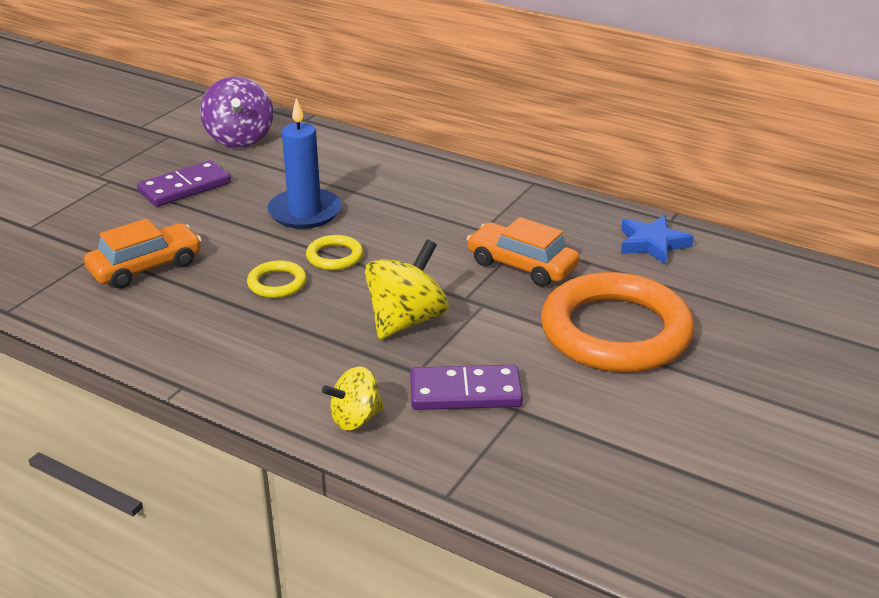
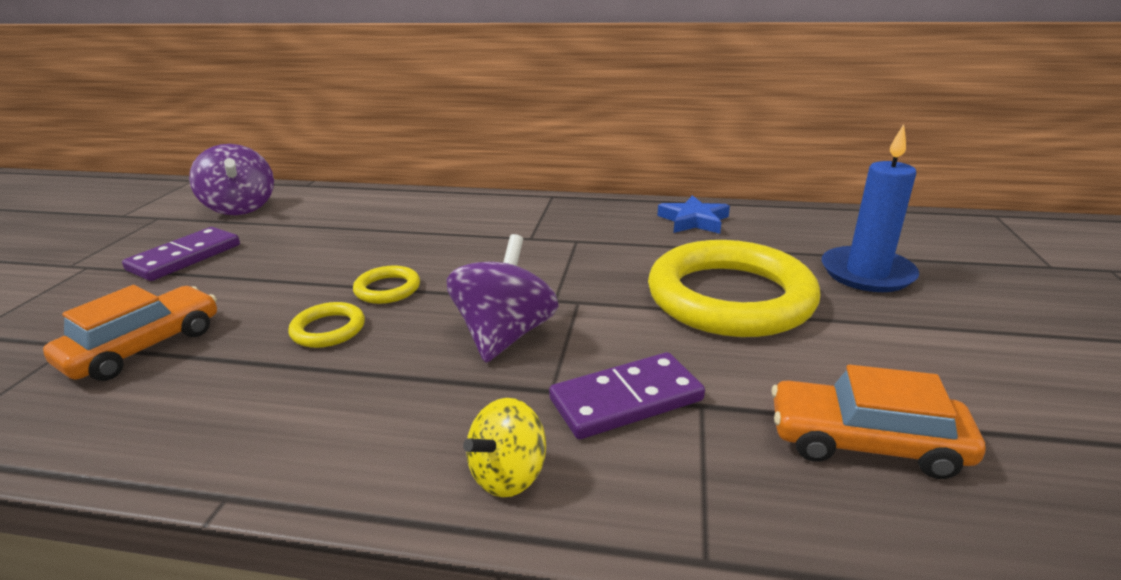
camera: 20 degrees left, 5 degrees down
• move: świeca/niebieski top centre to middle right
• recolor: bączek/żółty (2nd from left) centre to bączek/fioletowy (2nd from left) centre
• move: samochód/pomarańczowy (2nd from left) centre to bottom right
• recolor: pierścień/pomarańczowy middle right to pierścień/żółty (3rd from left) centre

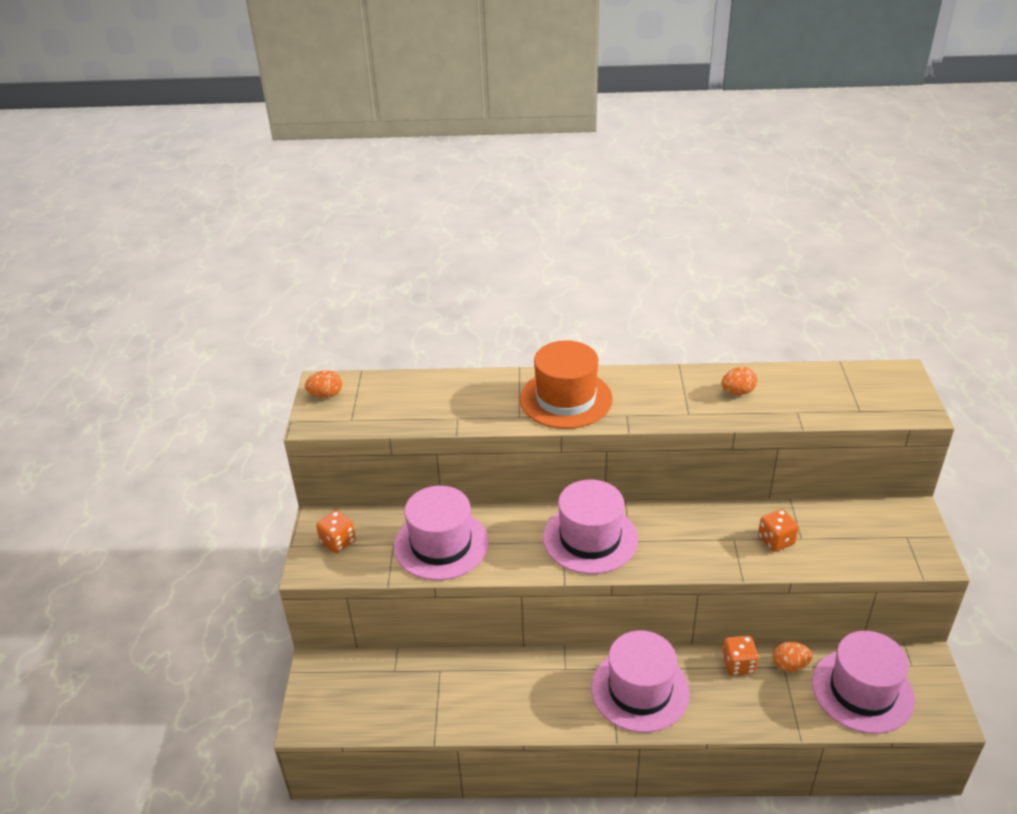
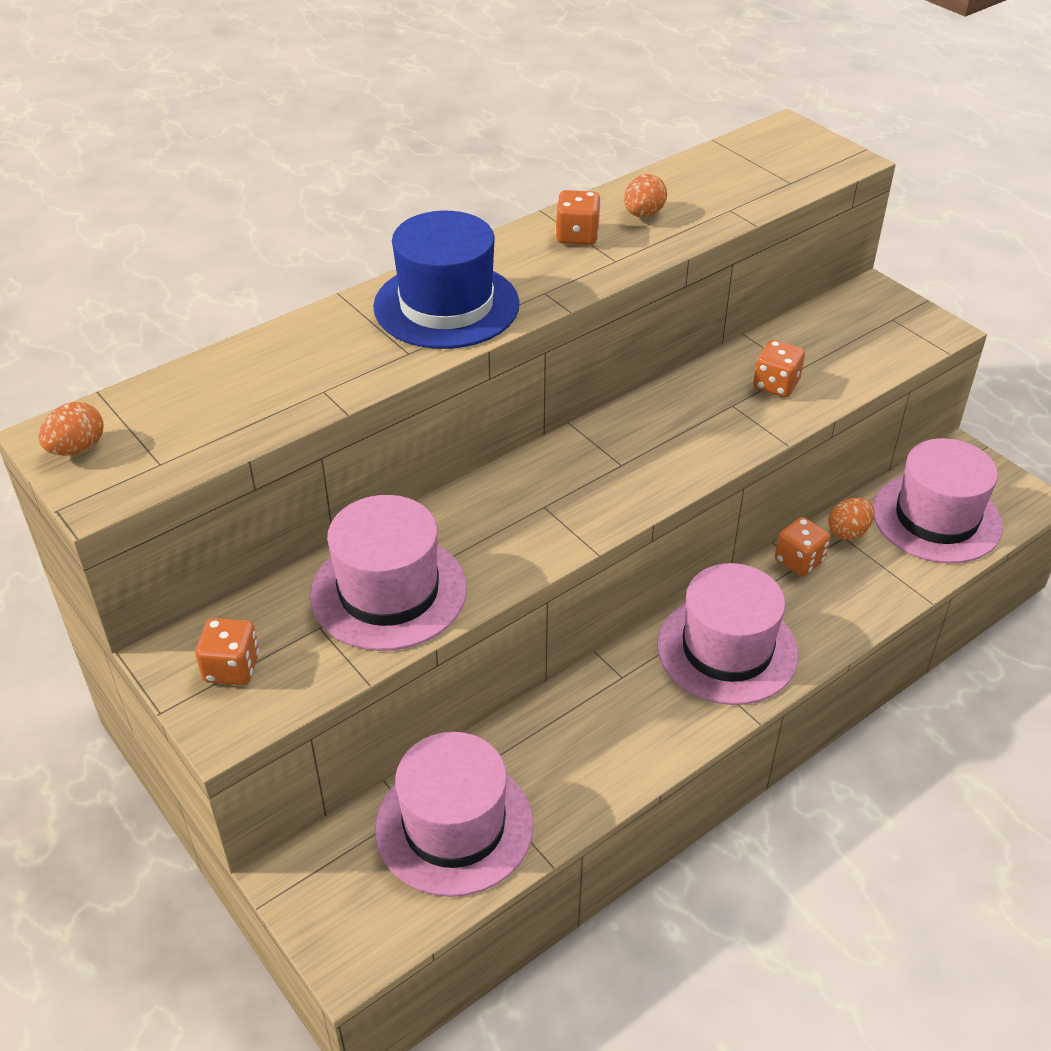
camera: 40 degrees left, 5 degrees up
• recolor: kapelusz/pomarańczowy centre to kapelusz/niebieski top centre
• move: kapelusz/różowy (2nd from left) centre to bottom centre
• insert: kostka do gry/pomarańczowy (2nd from left) top centre

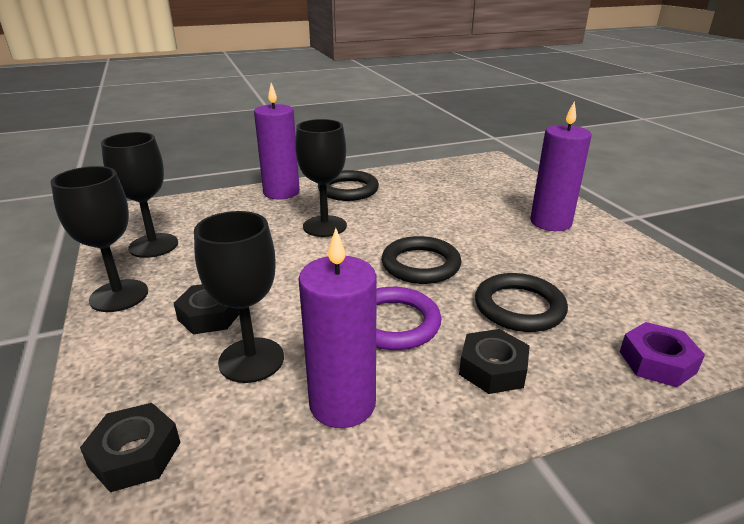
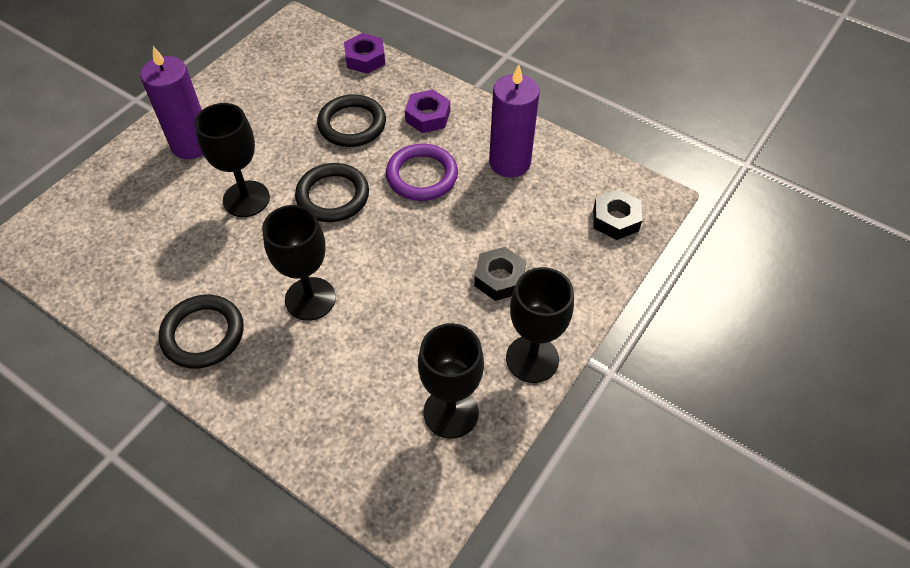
camera: 125 degrees left, 25 degrees up
• move: kielich/czarny (3rd from left in the first image) middle left to kielich/czarny (1st from left) top left
• delete: świeca/fioletowy (1st from left) top centre
• recolor: nakrętka/czarny (3rd from left) bottom centre to nakrętka/fioletowy (2nd from left) top centre

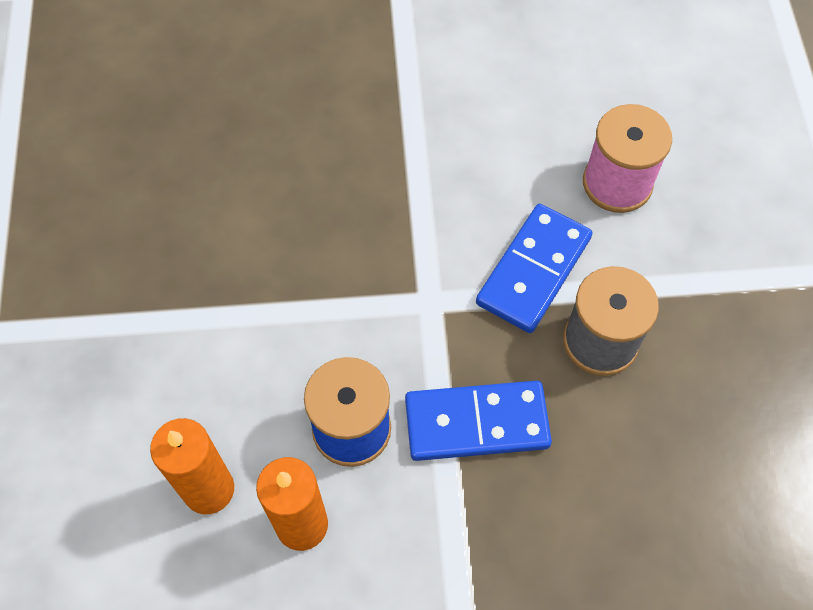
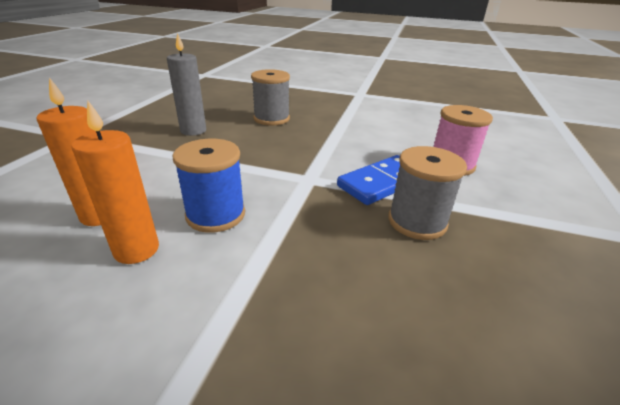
camera: 20 degrees right, 30 degrees down
• delete: kostka domina/niebieski (1st from left) bottom centre
• insert: świeca/szary top left
• insert: szpulka/szary (1st from left) top centre

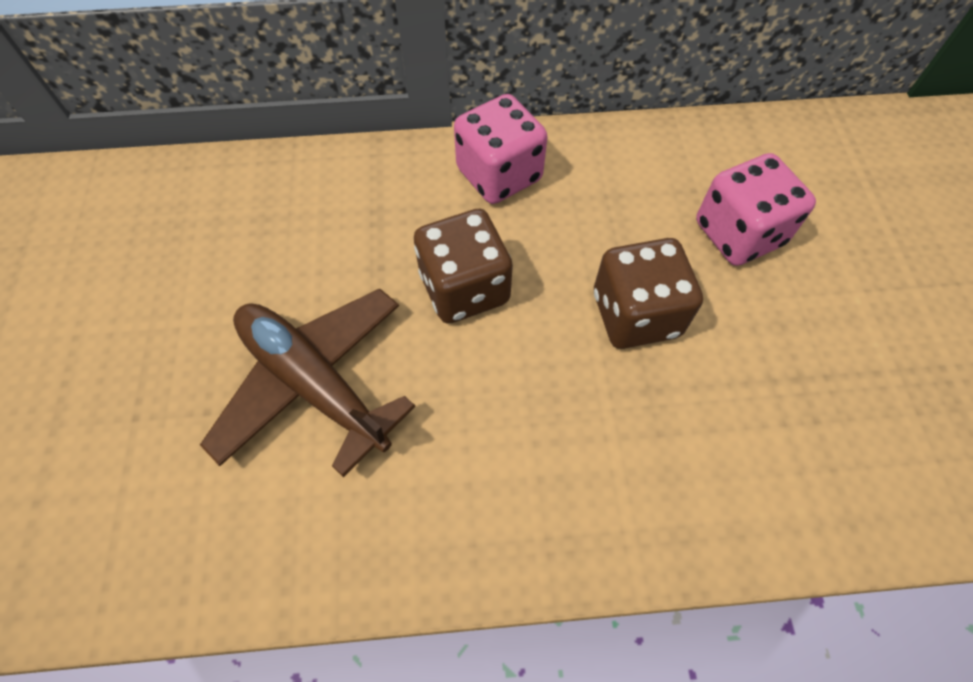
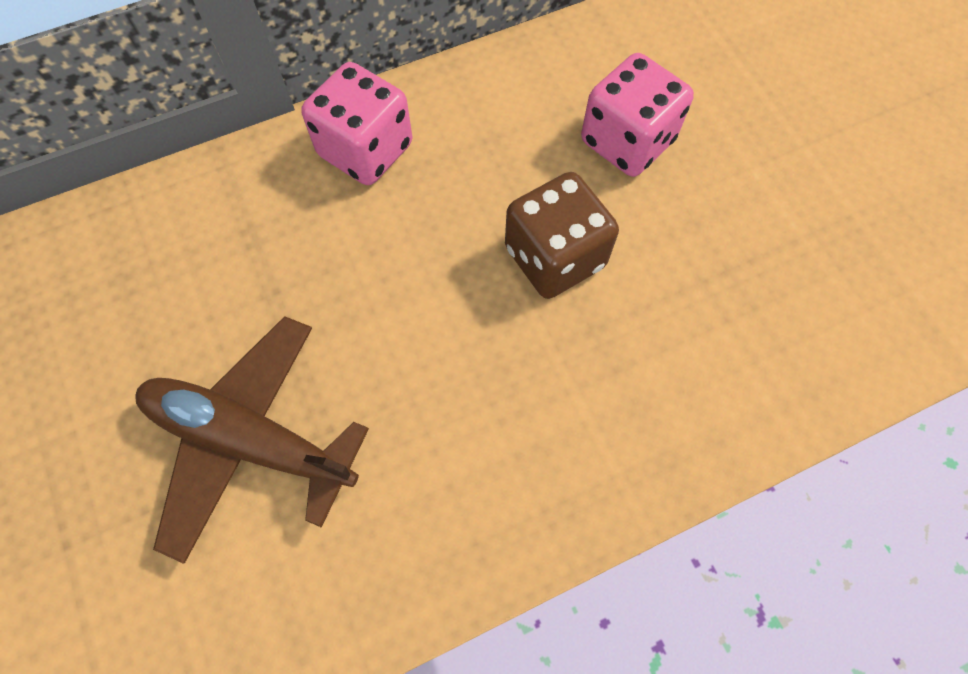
camera: 20 degrees left, 5 degrees up
• delete: kostka do gry/brązowy (1st from left) centre

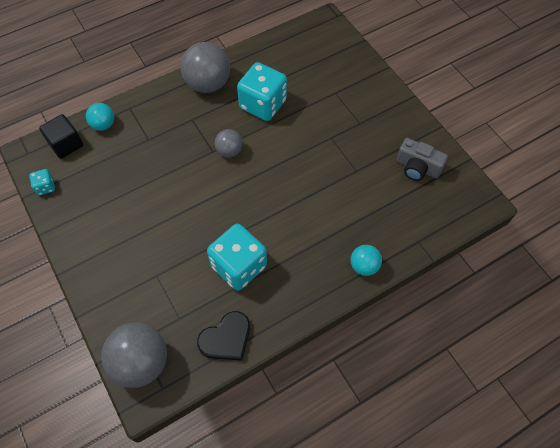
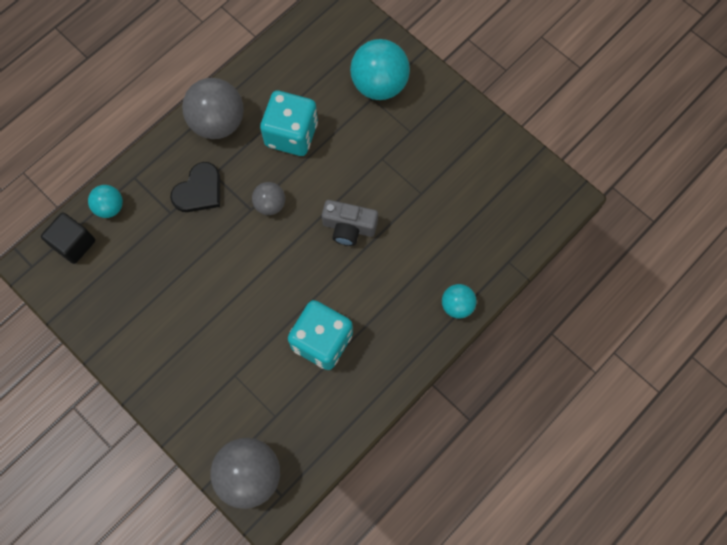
camera: 15 degrees left, 10 degrees up
• delete: kostka do gry/turkusowy (1st from left) middle left
• move: serce/czarny bottom centre to middle left
• move: aparat fotograficzny/szary middle right to centre
• insert: piłka/turkusowy (2nd from left) top centre

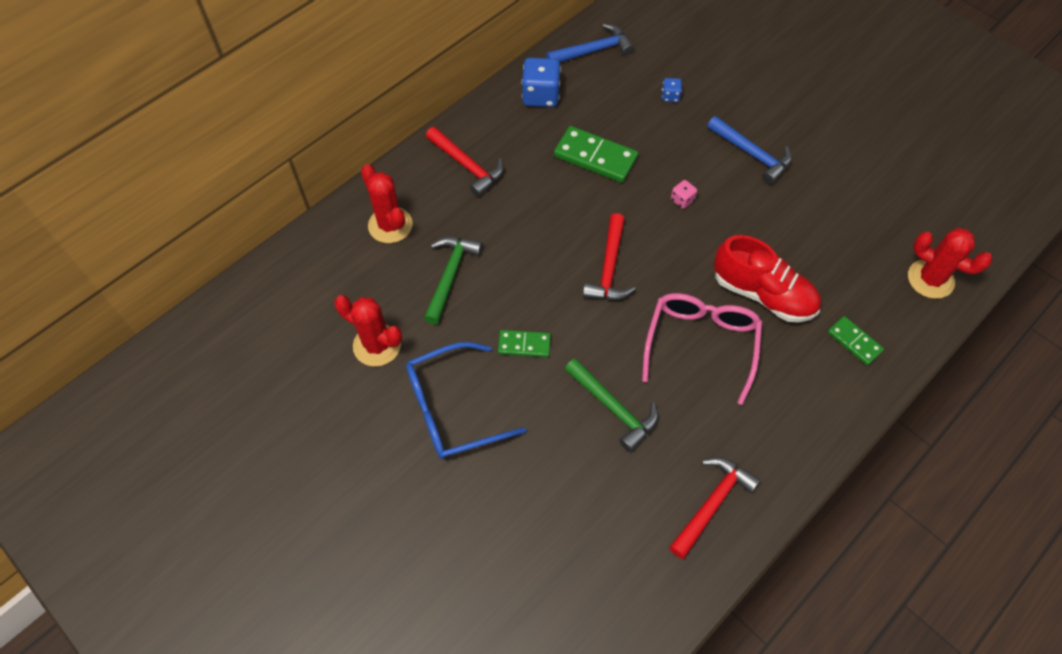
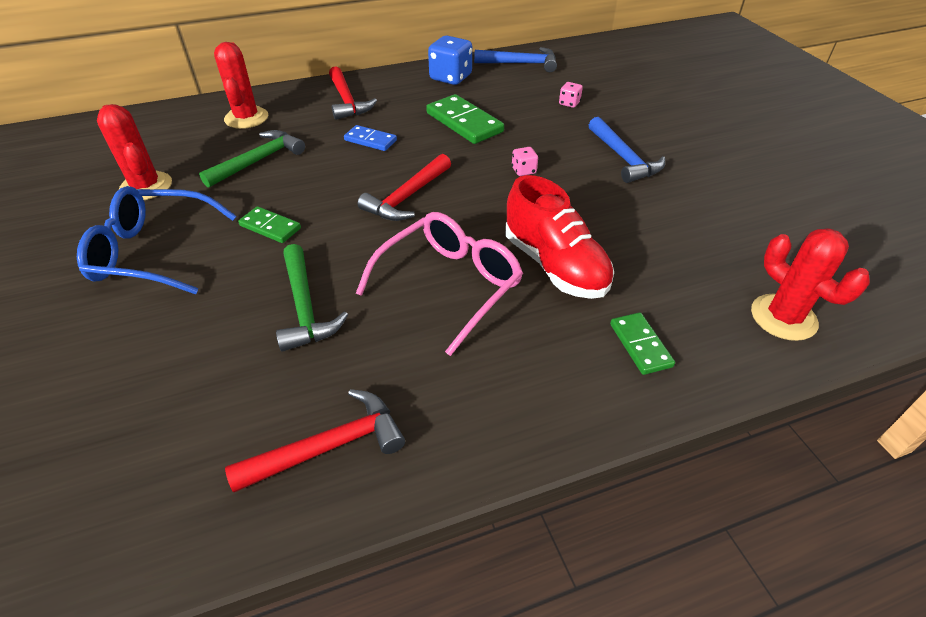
camera: 25 degrees right, 15 degrees down
• recolor: kostka do gry/niebieski (2nd from left) top centre to kostka do gry/różowy (2nd from left) top centre
• insert: kostka domina/niebieski top centre

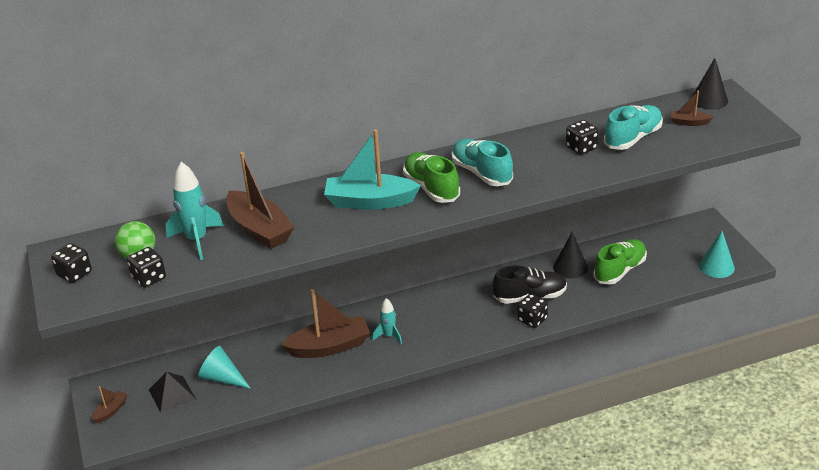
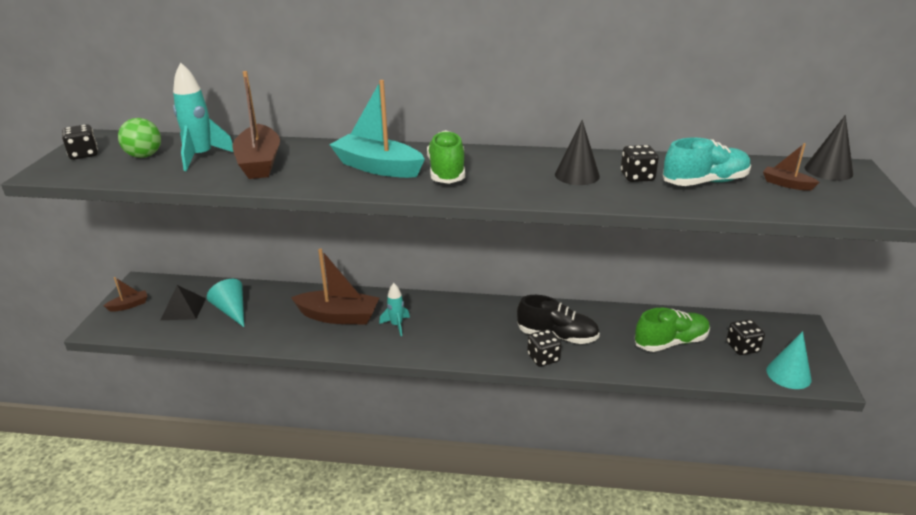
camera: 25 degrees right, 5 degrees down
• move: kostka do gry/czarny (2nd from left in the first image) middle left to kostka do gry/czarny (4th from left) middle right
• delete: but/turkusowy (1st from left) centre
• move: stożek/czarny (1st from left) middle right to top centre

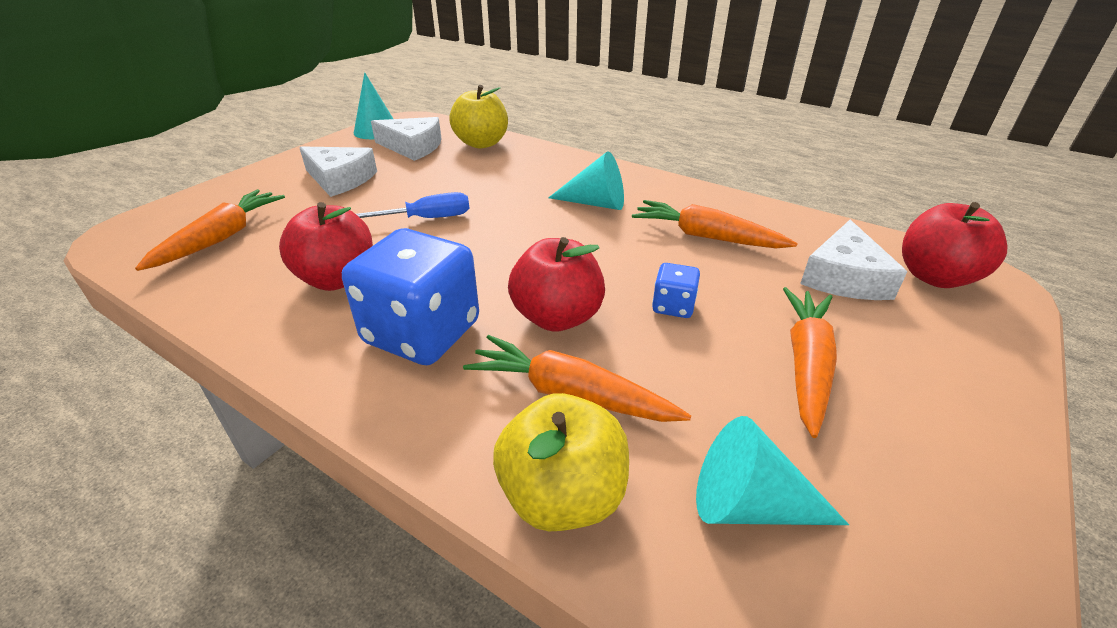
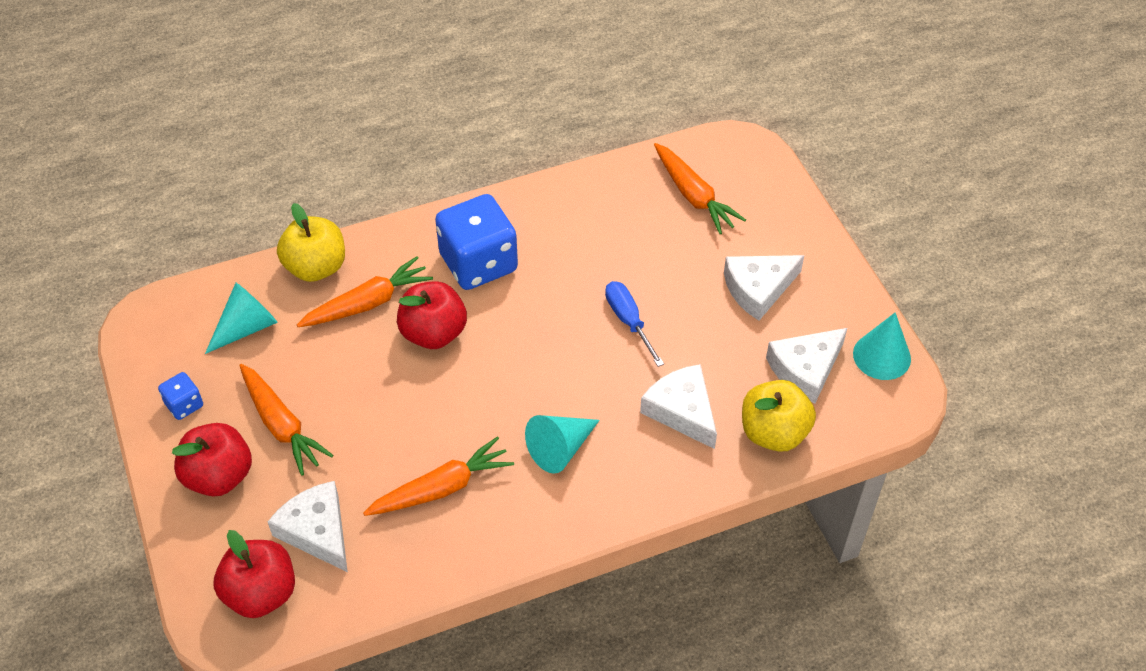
camera: 125 degrees right, 15 degrees up
• move: jabłko/czerwony (1st from left) middle left to bottom left
• rotate: śrubokręt/niebieski top centre = centre 135 degrees clockwise
• move: kostka do gry/niebieski (2nd from left in the first image) centre to kostka do gry/niebieski (1st from left) middle left
• insert: ser/biały (2nd from left) centre

